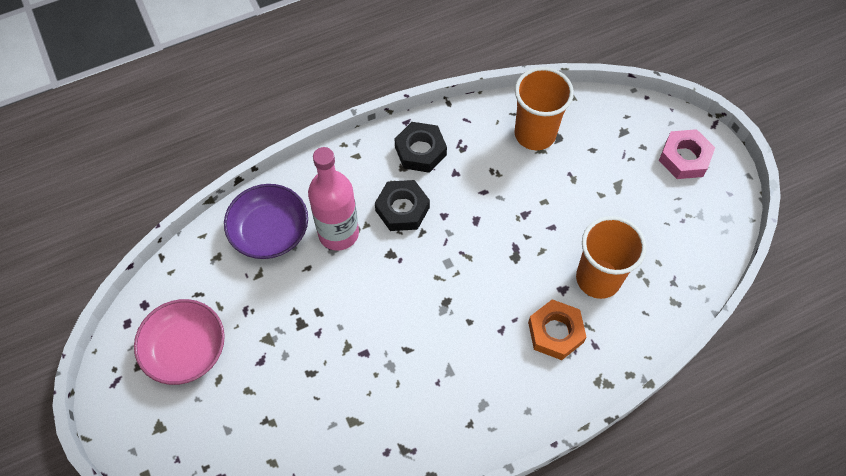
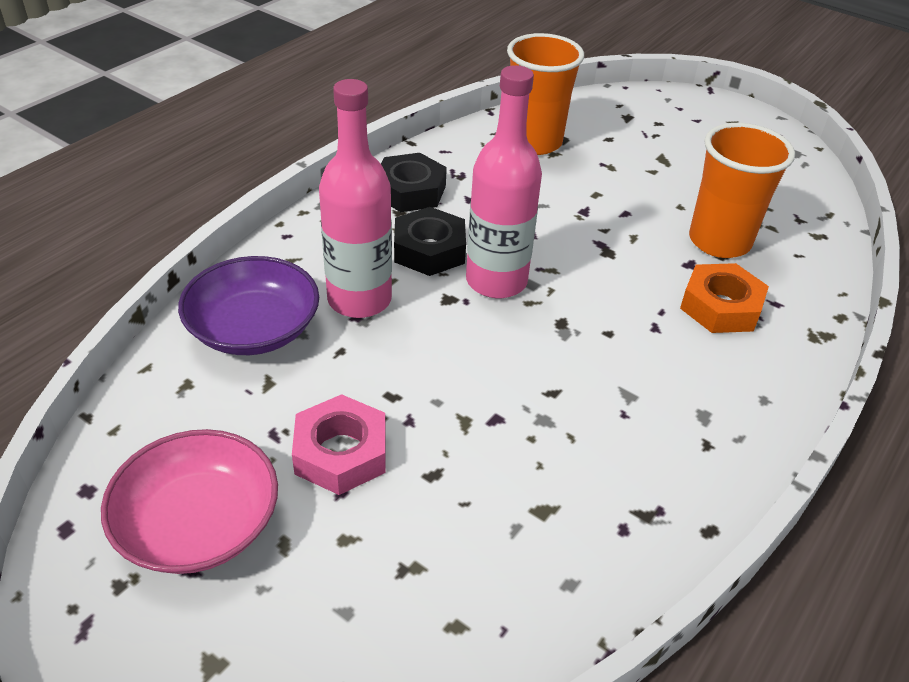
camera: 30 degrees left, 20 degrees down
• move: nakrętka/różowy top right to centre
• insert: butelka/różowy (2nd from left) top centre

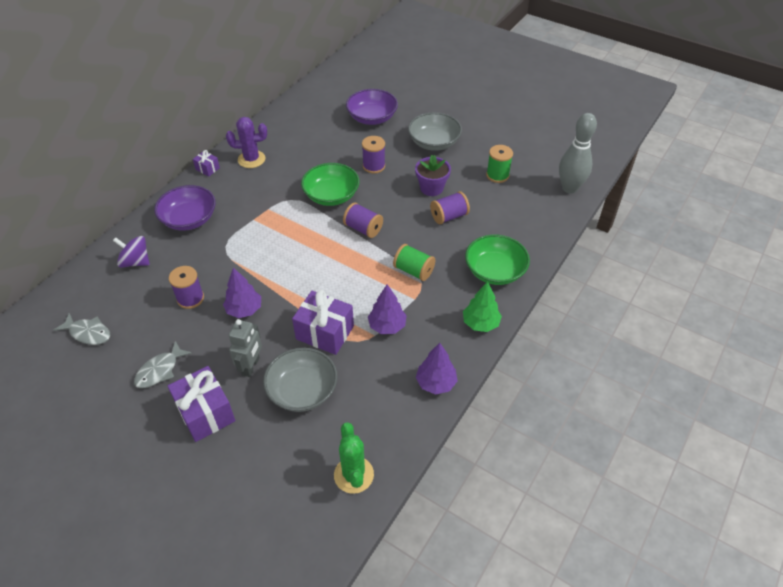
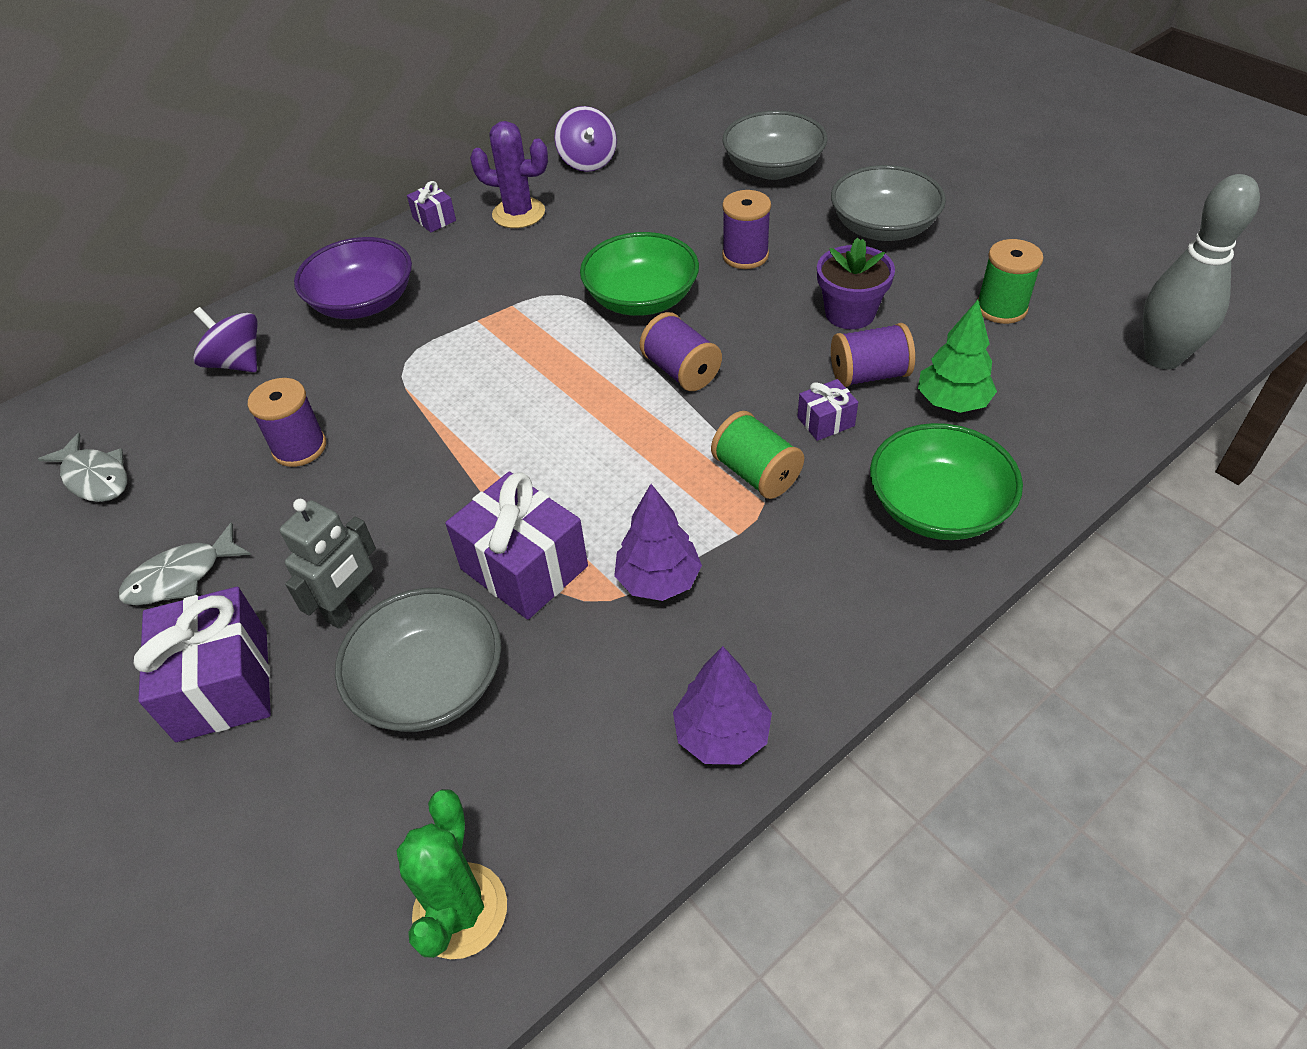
camera: 20 degrees right, 0 degrees up
• delete: drzewko/fioletowy (1st from left) middle left
• recolor: miska/fioletowy (2nd from left) top centre to miska/szary (2nd from left) top centre
• move: drzewko/zielony centre to middle right
• insert: bączek/fioletowy (2nd from left) top centre
• insert: prezent/fioletowy (4th from left) centre

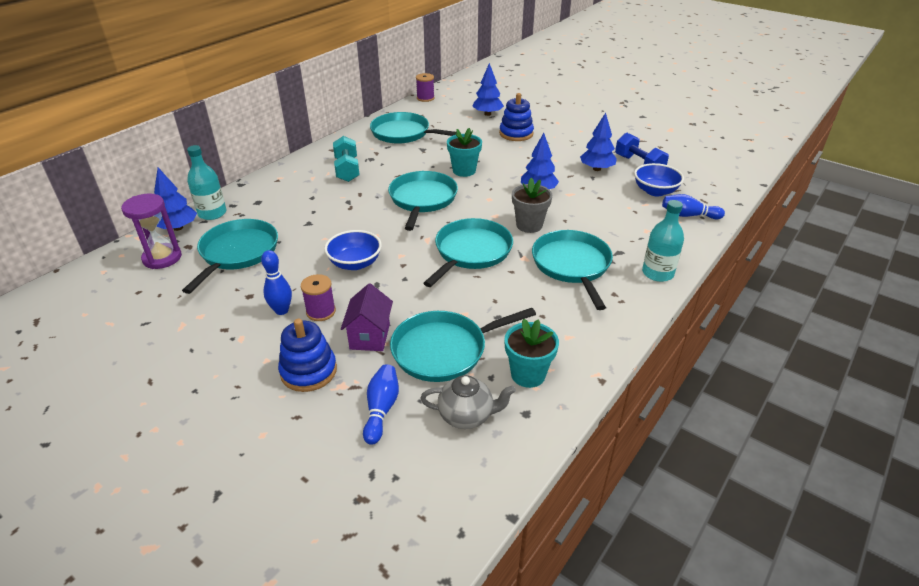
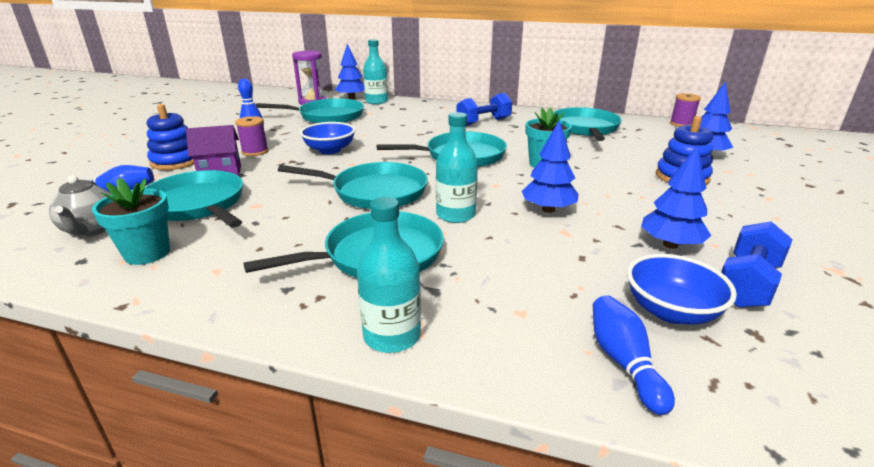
camera: 70 degrees right, 10 degrees down
• recolor: hantel/turkusowy top centre to hantel/niebieski (1st from left) top centre
• replace: doniczka/szary centre to butelka/turkusowy (3rd from left) centre

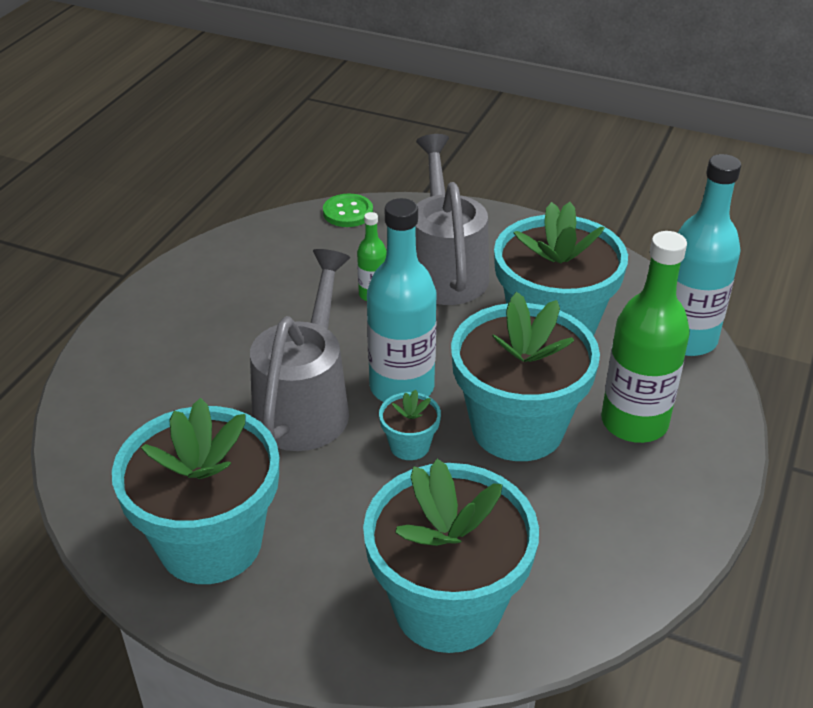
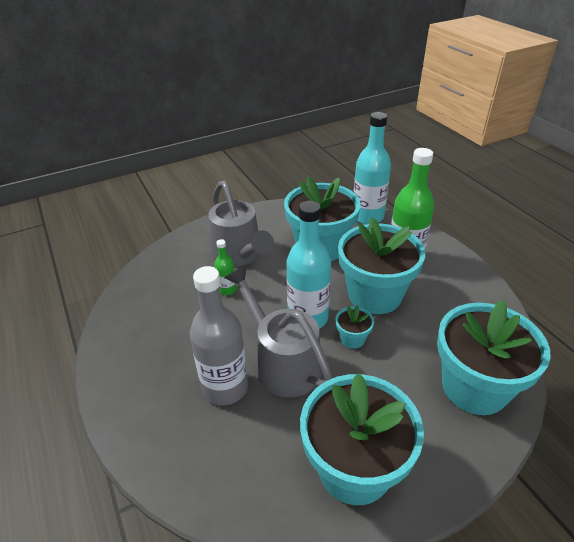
camera: 50 degrees left, 0 degrees up
• delete: guzik/zielony top centre
• rotate: konewka/szary (2nd from left in the first image) top centre = centre 150 degrees counterclockwise
• insert: butelka/szary centre

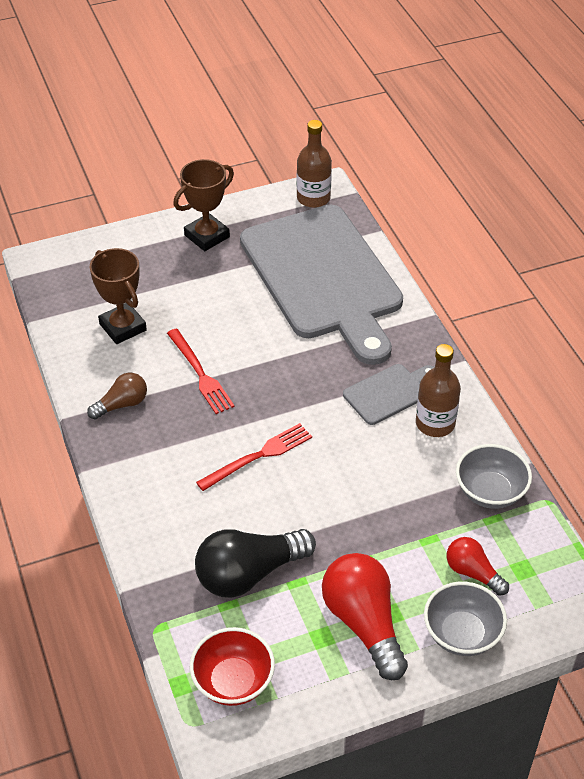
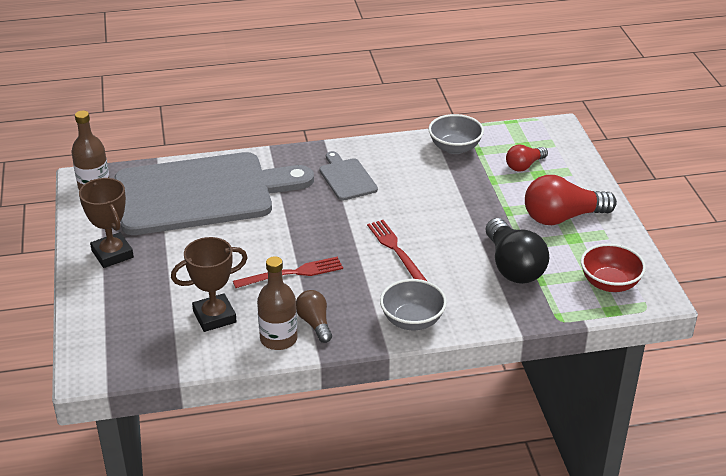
camera: 80 degrees left, 10 degrees down
• move: butelka/brązowy (2nd from left) middle right to centre
• move: miska/szary (1st from left) bottom right to centre

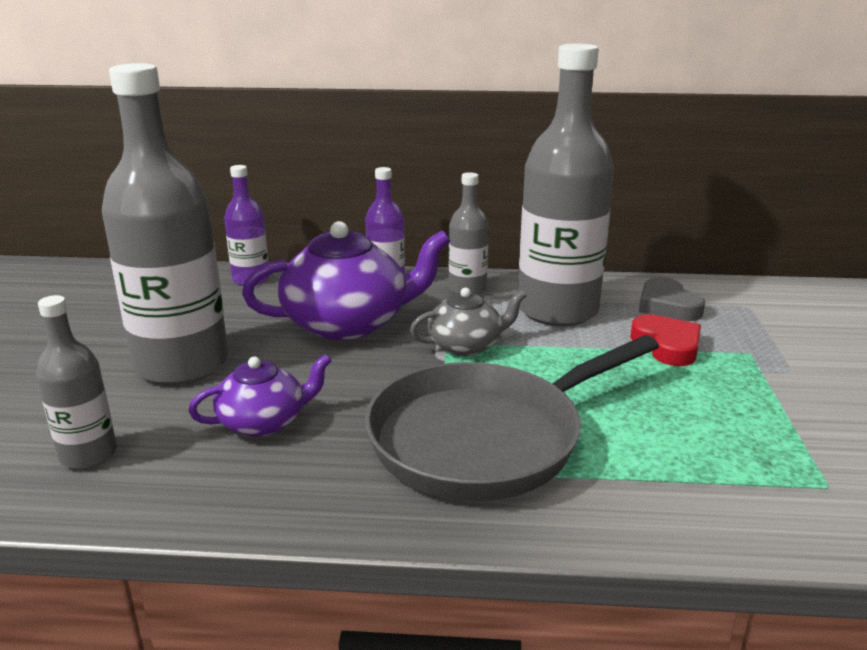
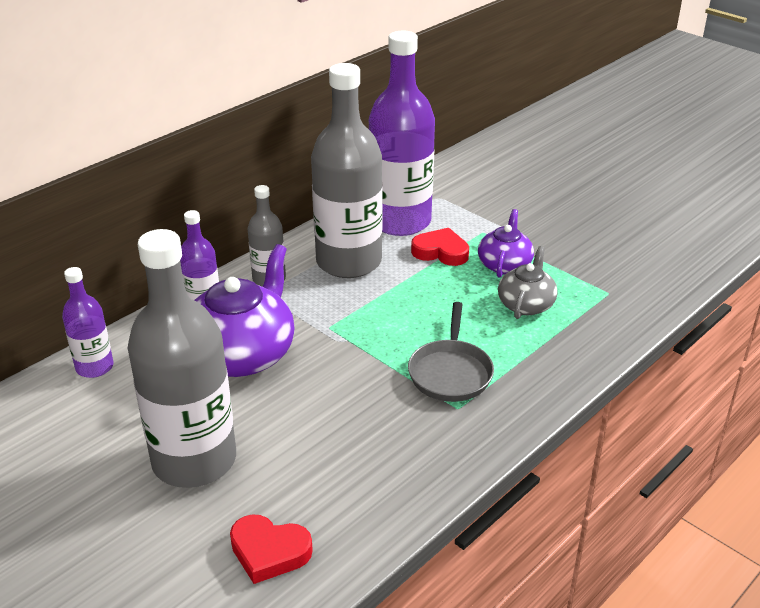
camera: 50 degrees left, 10 degrees up
• replace: butelka/szary (1st from left) middle left to serce/czerwony (1st from left) bottom centre
• move: imbryk/fioletowy (1st from left in the first image) middle left to imbryk/fioletowy (2nd from left) centre
• resize: patelnia/szary centre = centre x0.57
• move: imbryk/szary centre to middle right
• replace: serce/szary middle right to butelka/fioletowy (3rd from left) top centre

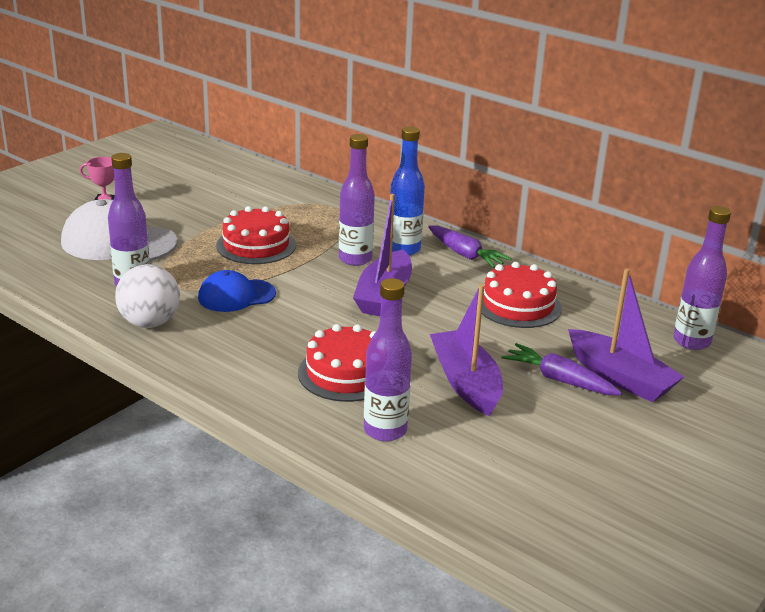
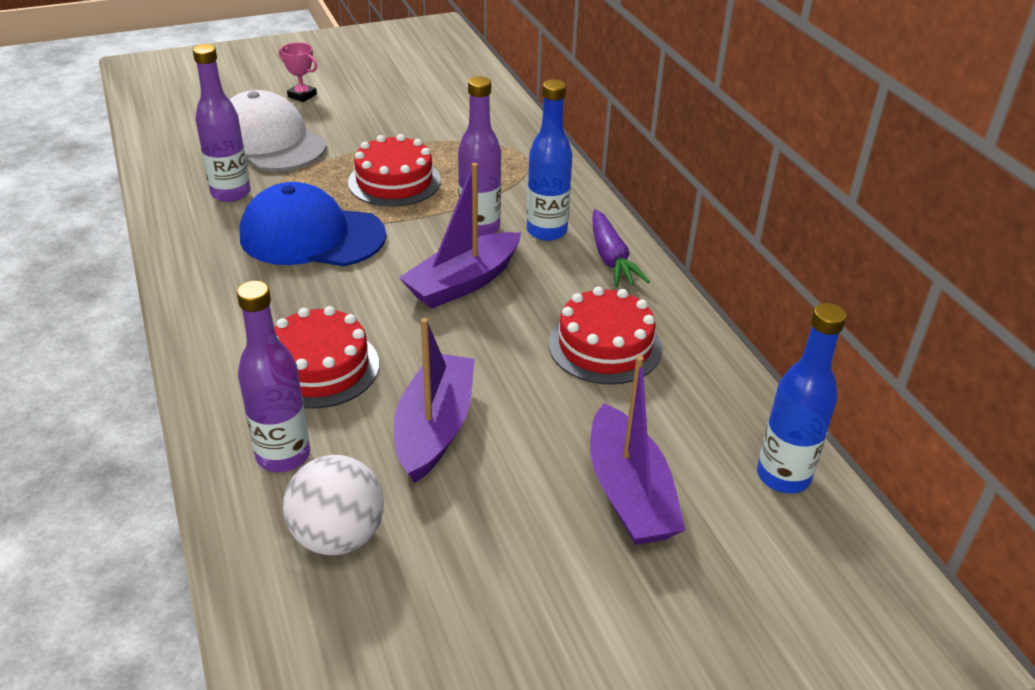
camera: 30 degrees right, 10 degrees up
• move: piłka/biały middle left to bottom left
• resize: czapka/niebieski middle left = top left x1.63
• delete: marchewka/fioletowy (2nd from left) middle right
• recolor: butelka/fioletowy (4th from left) middle right to butelka/niebieski (2nd from left) middle right

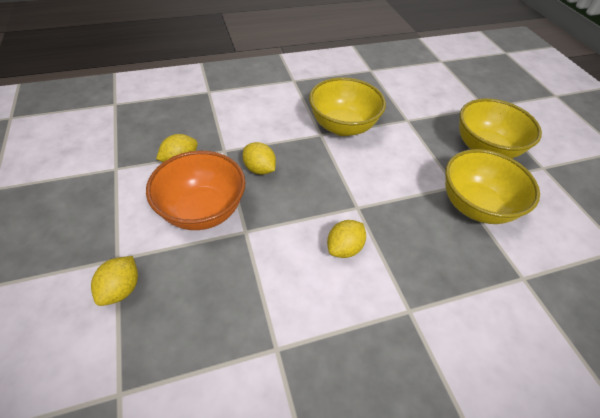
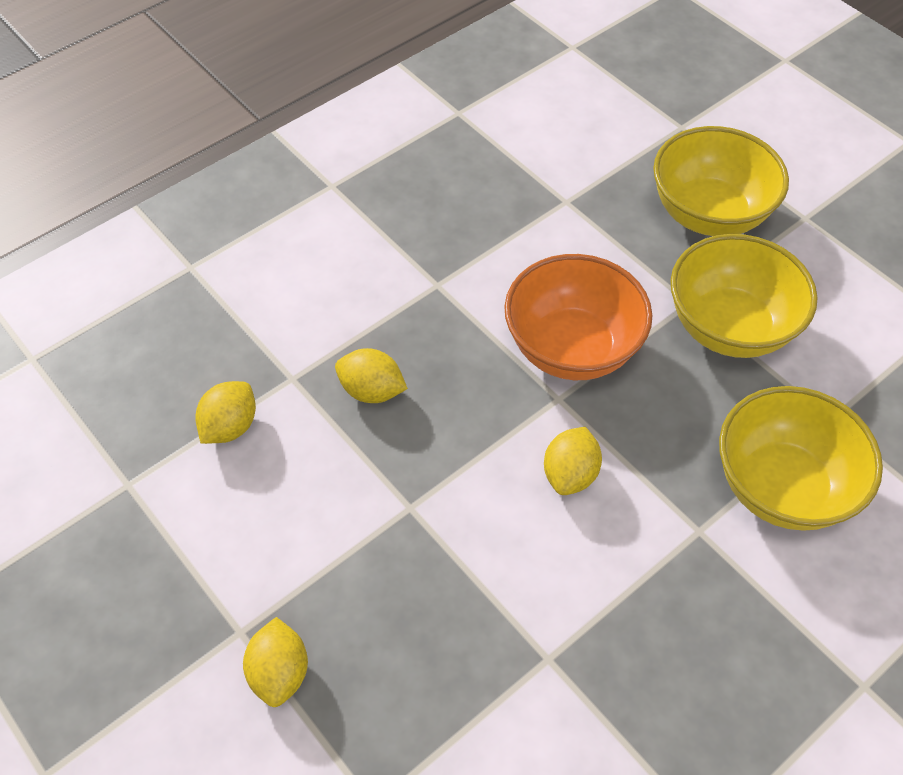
camera: 20 degrees left, 5 degrees up
• move: miska/pomarańczowy middle left to centre
• move: miska/żółty (1st from left in the first image) top centre to miska/żółty (3rd from left) middle right

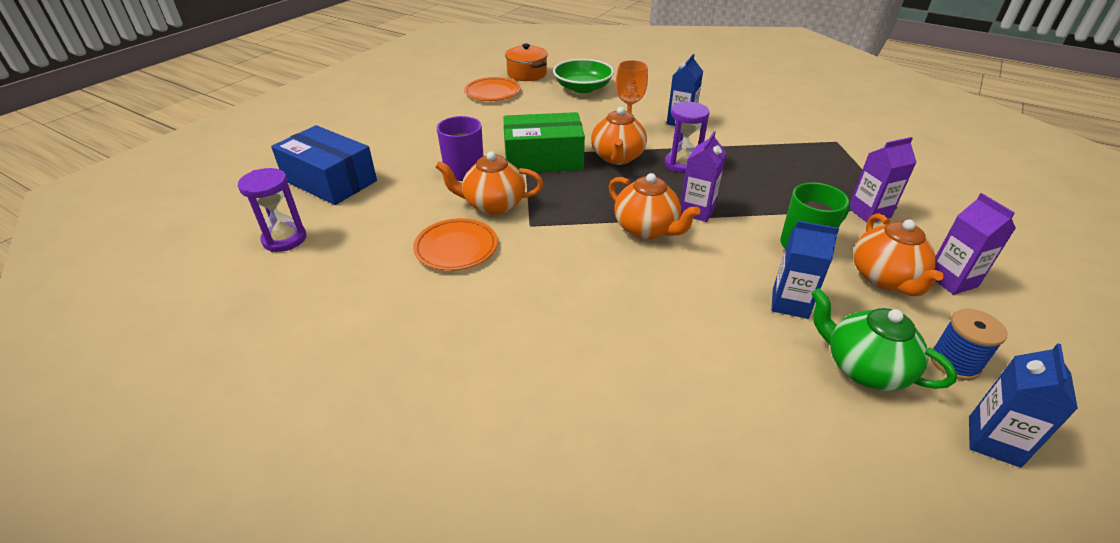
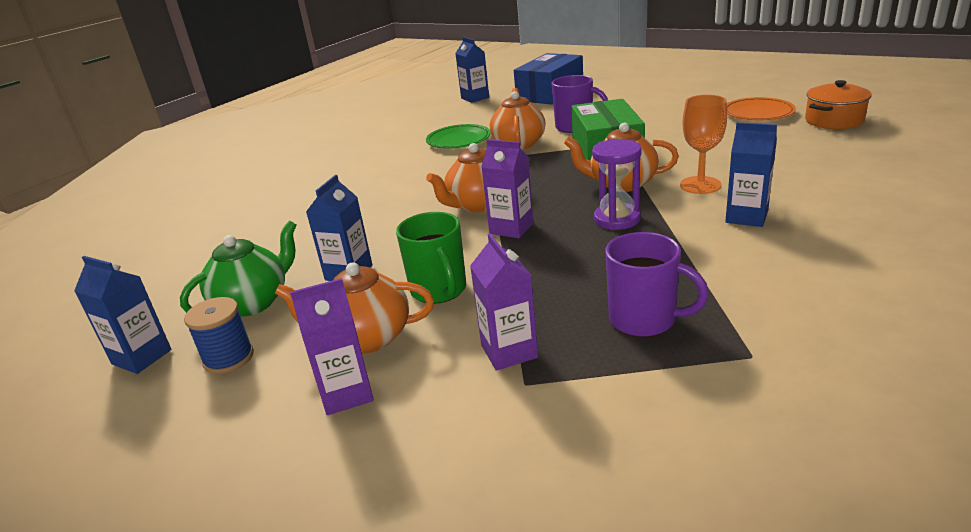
camera: 95 degrees right, 10 degrees down
• replace: klepsydra/fioletowy (1st from left) middle left to karton mleka/niebieski (3rd from left) top centre
• recolor: talerz/pomarańczowy (1st from left) centre to talerz/zielony top centre
• delete: miska/zielony top centre
• insert: kubek/fioletowy (2nd from left) middle right

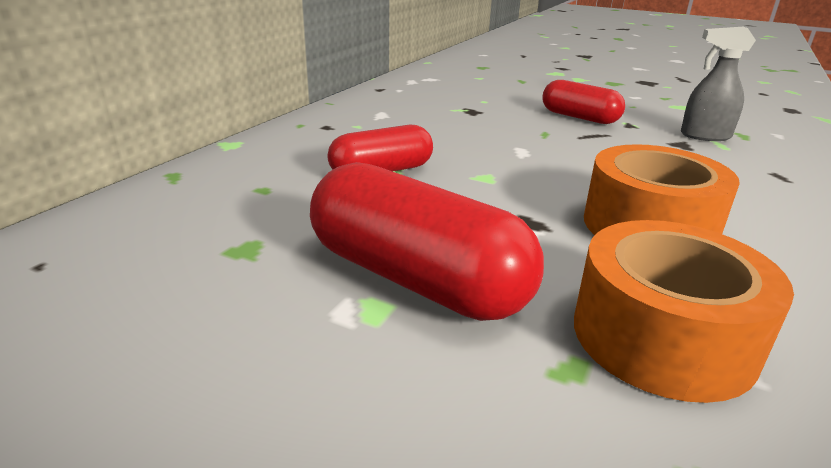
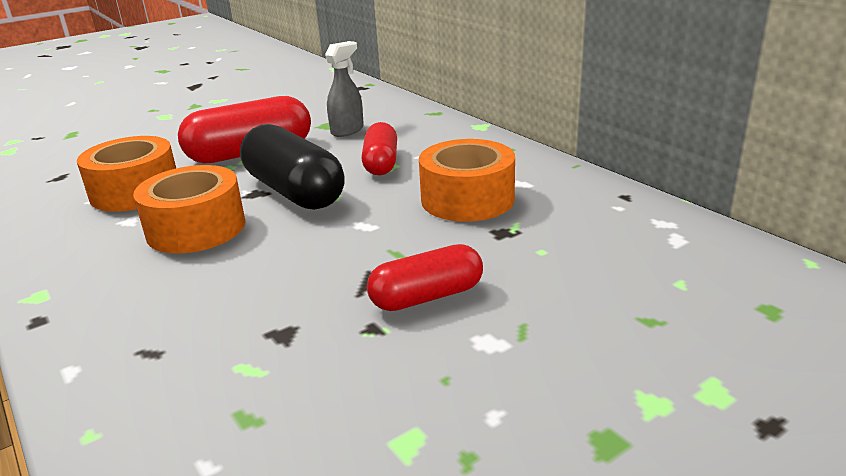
camera: 120 degrees right, 0 degrees up
• move: spryskiwacz/szary top right to top centre
• insert: kapsułka/czarny centre
• insert: taśma klejąca/pomarańczowy (3rd from left) centre

